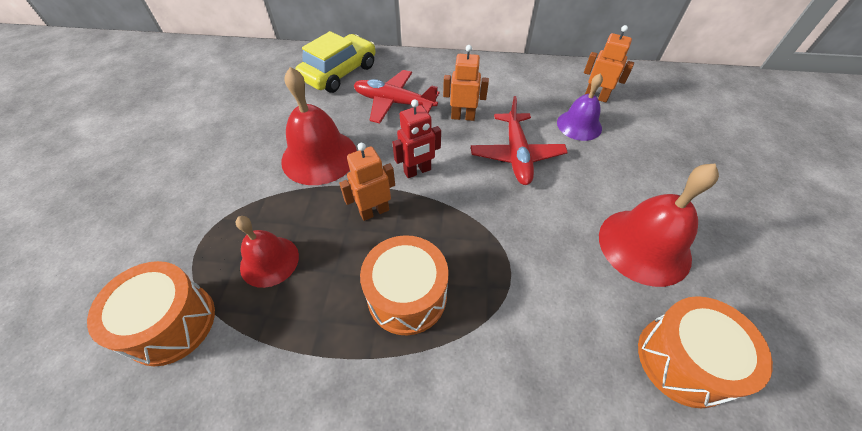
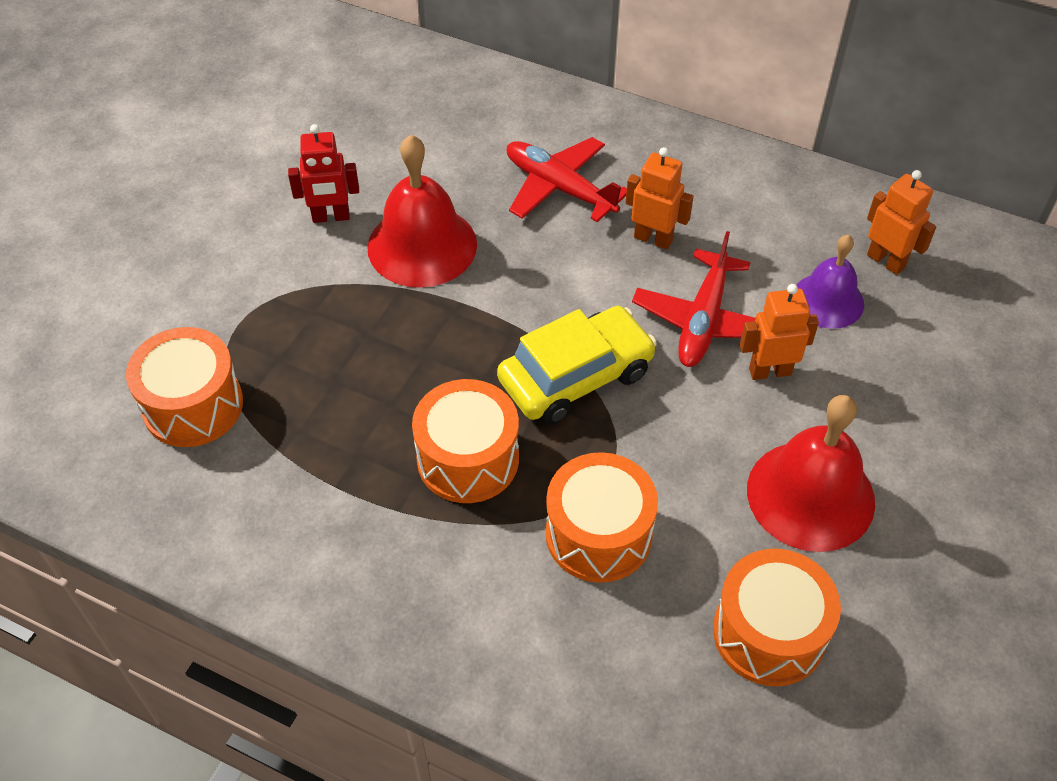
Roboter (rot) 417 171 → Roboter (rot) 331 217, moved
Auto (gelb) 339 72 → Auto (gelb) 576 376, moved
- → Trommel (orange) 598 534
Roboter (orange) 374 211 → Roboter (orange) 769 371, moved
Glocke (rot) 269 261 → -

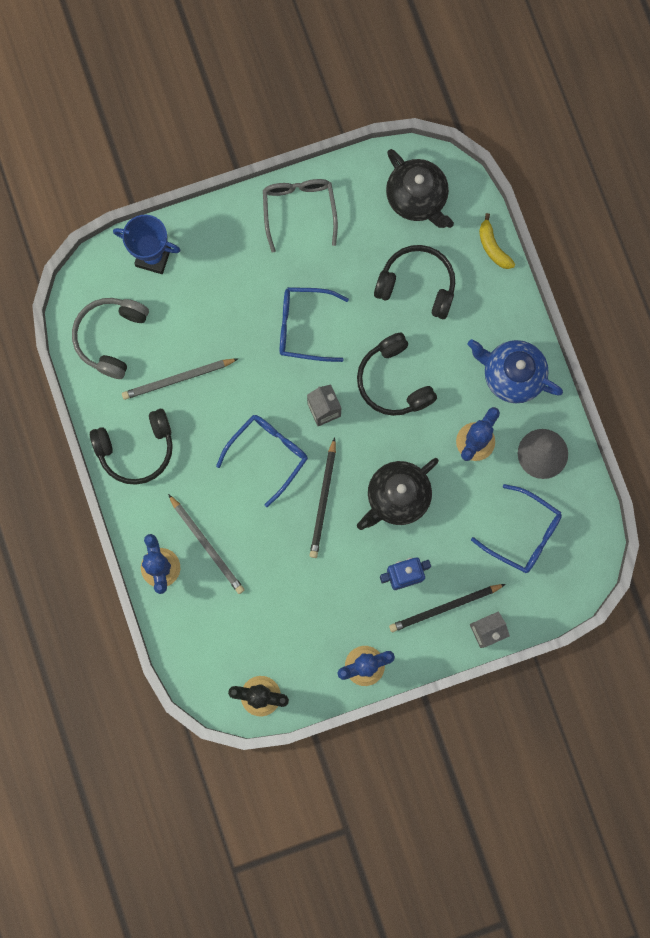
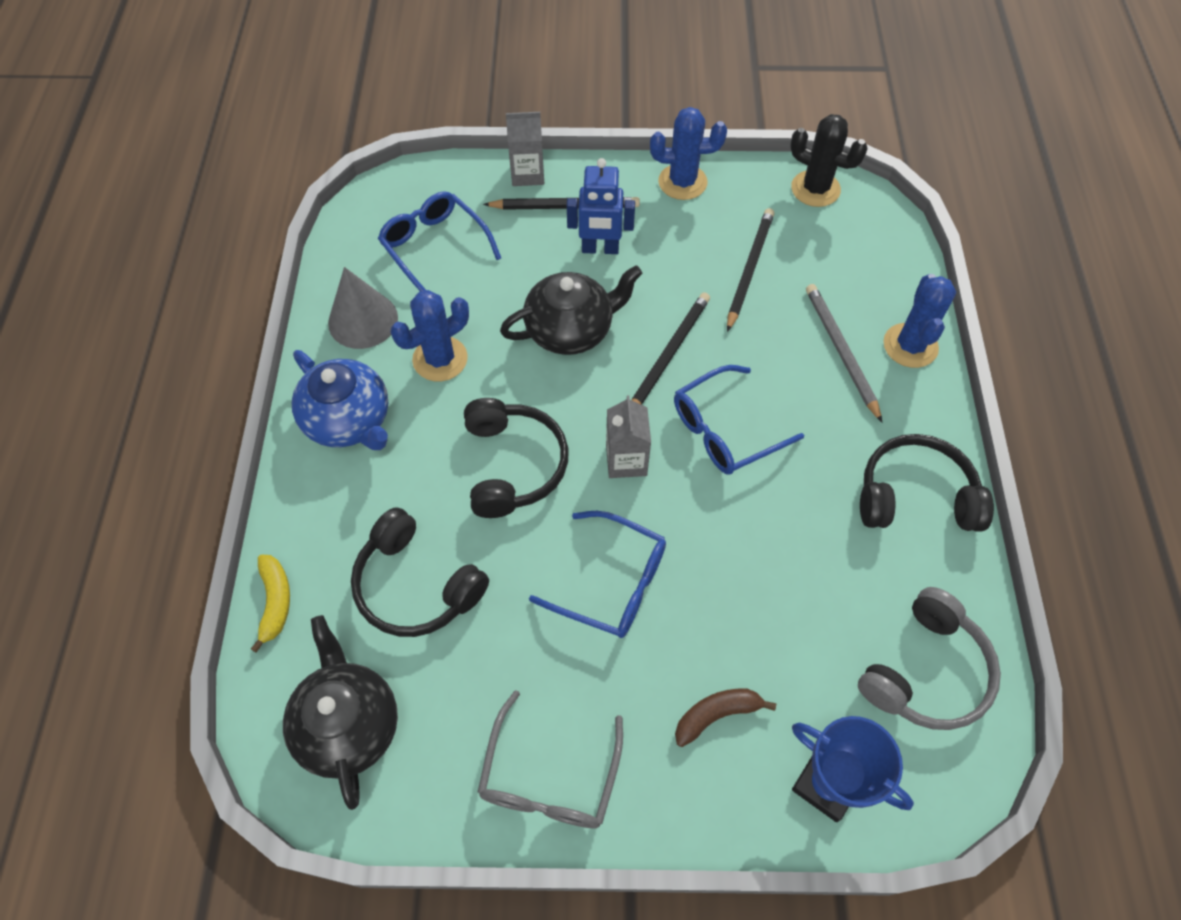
- → Banane (braun) 716 715
- → Bleistift (schwarz) 749 270
Bleistift (grau) 178 379 → -

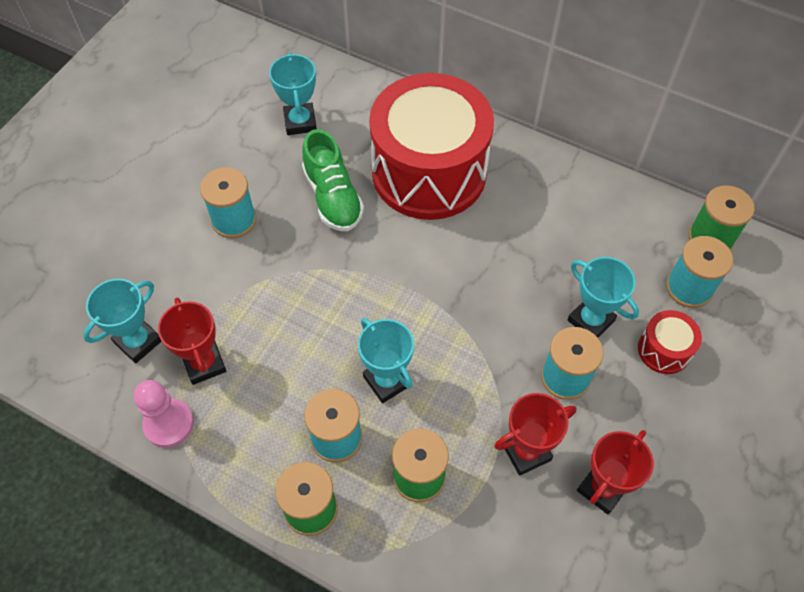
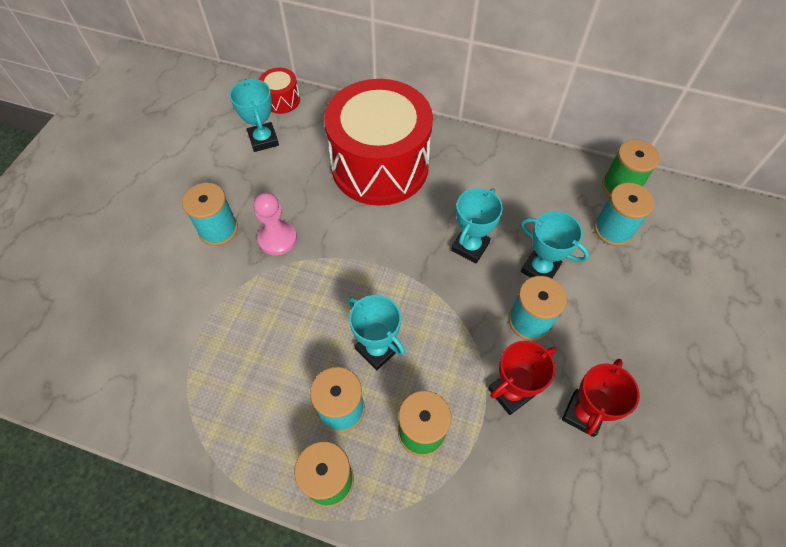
Bauer (rosa) 169 424 → Bauer (rosa) 277 239, moved
Trommel (rot) 664 350 → Trommel (rot) 282 100, moved
Pokal (türkis) 138 341 → Pokal (türkis) 470 247, moved
Pokal (rot) 204 364 → -
Schuh (grün) 333 197 → -

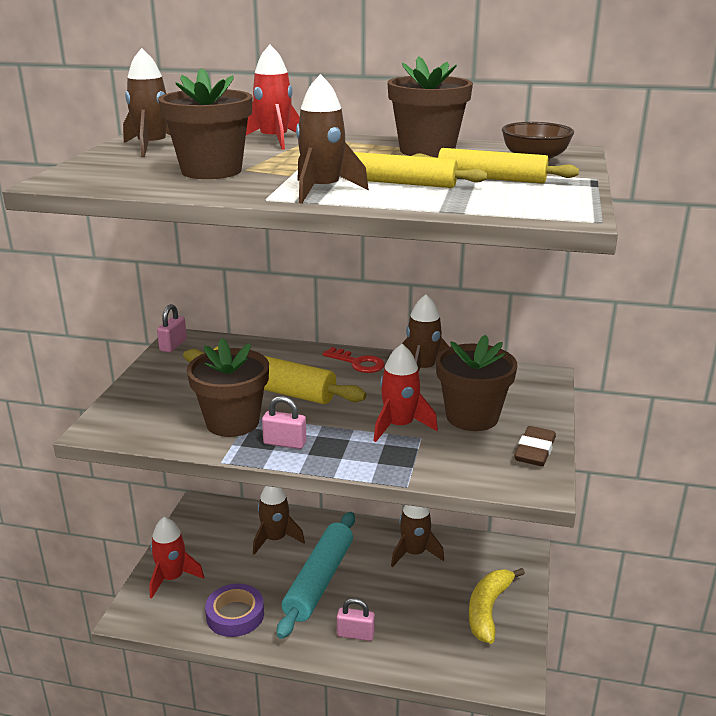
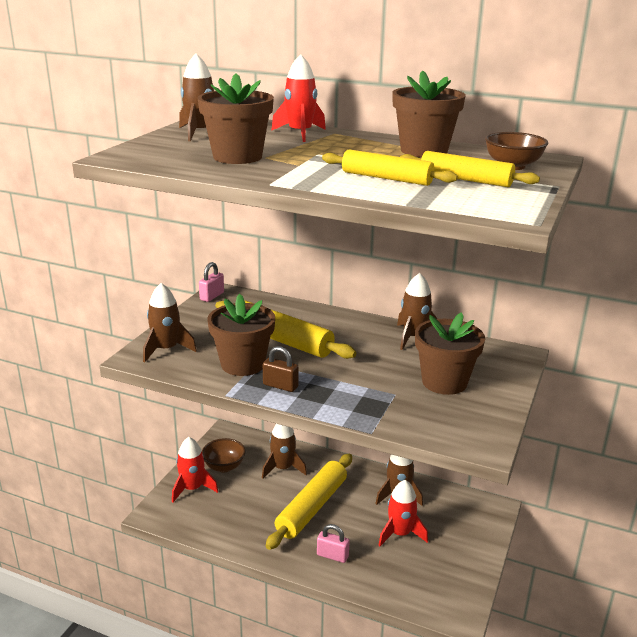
Rakete (braun) 322 191 → Rakete (braun) 166 349, moved
- → Schüssel (braun) 224 466
Vorhängeschloss (rosa) 285 443 → Vorhängeschloss (braun) 280 386
Nudelholz (türkis) 319 580 → Nudelholz (gelb) 311 507
Rakete (rot) 399 426 → Rakete (rot) 400 533, moved
Klebeband (lila) 235 615 → -
Schlüssel (rot) 358 363 → -
Banane (gelb) 488 609 → -
Radiergummi (braun) 534 451 → -

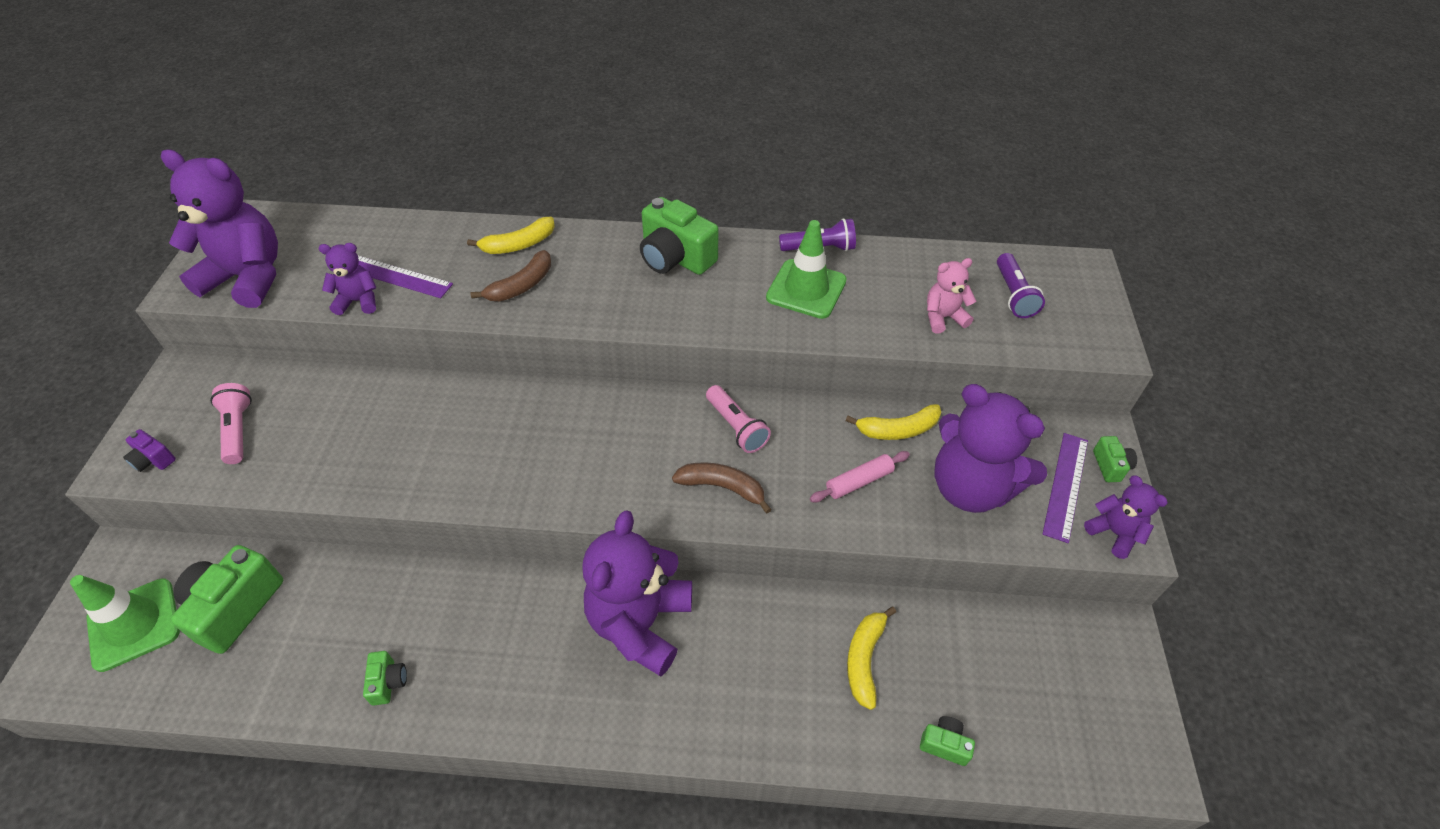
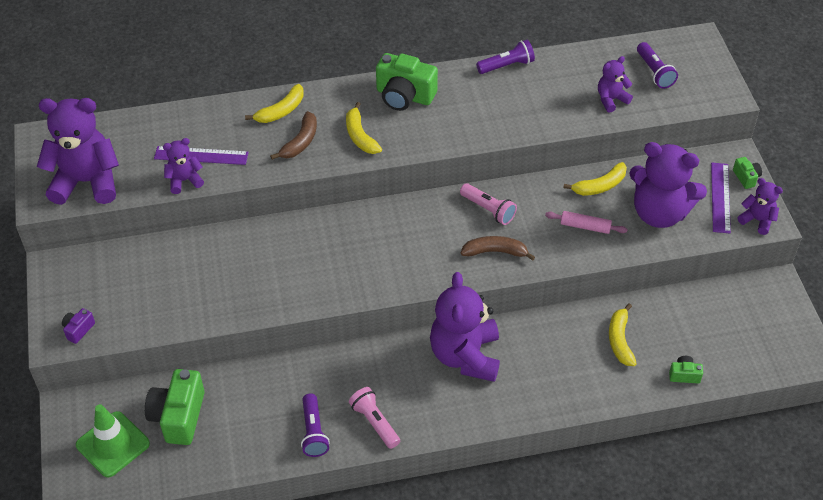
Kamera (lila) 153 459 → Kamera (lila) 78 330, 105 degrees clockwise
Kamera (grün) 388 682 → Taschenlampe (lila) 313 432
- → Banane (gelb) 360 136
Taschenlampe (rosa) 238 430 → Taschenlampe (rosa) 375 422, moved
Nudelholz (rosa) 859 481 → Nudelholz (rosa) 585 226, 60 degrees clockwise
Teddybär (rosa) 943 317 → Teddybär (lila) 611 99
Leitkegel (grün) 806 289 → -

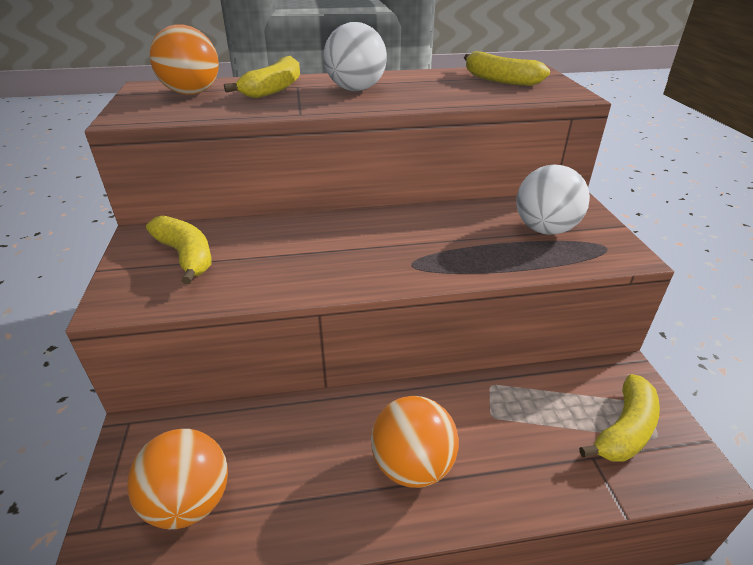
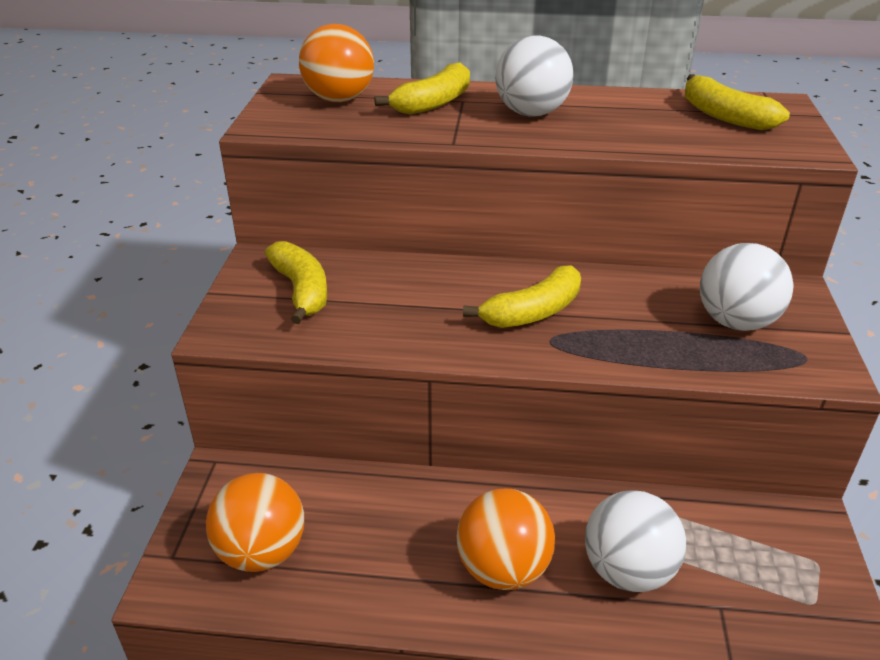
Banane (gelb) 624 430 → Banane (gelb) 533 312, moved
- → Ball (weiß) 628 571

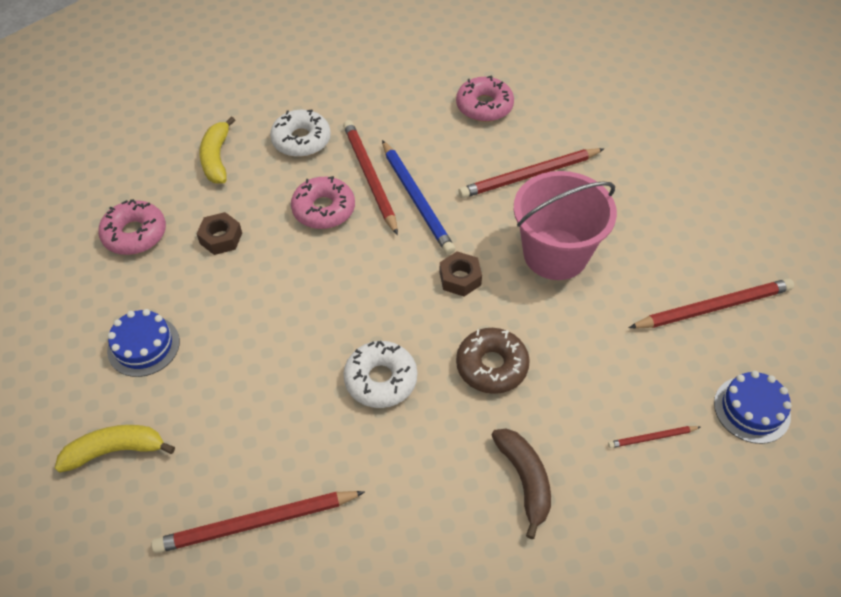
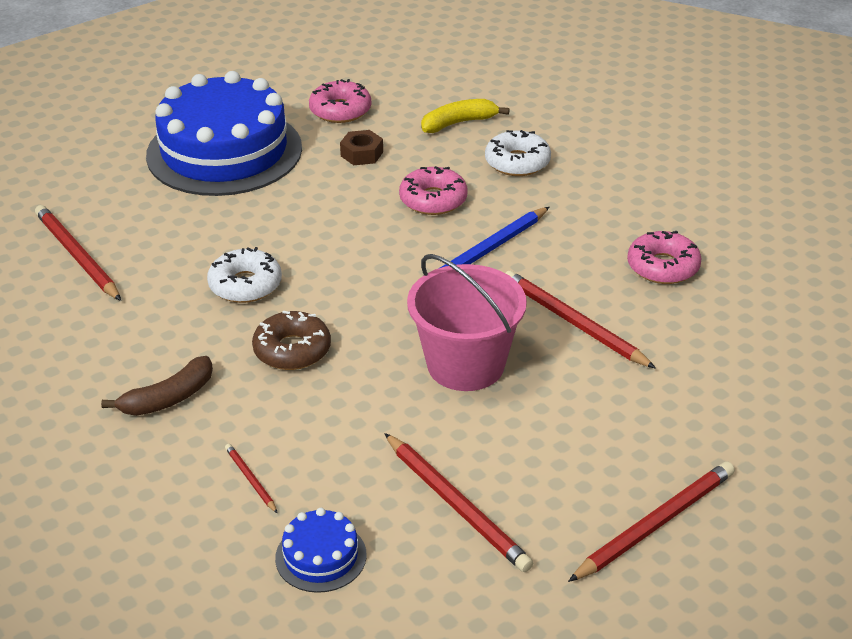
Kuchen (blau) 143 346 → Kuchen (blau) 224 151, x2.39
Bleistift (rot) 369 177 → Bleistift (rot) 655 524, moved
Banane (gelb) 115 451 → -
Sechskantmutter (braun) 460 278 → -

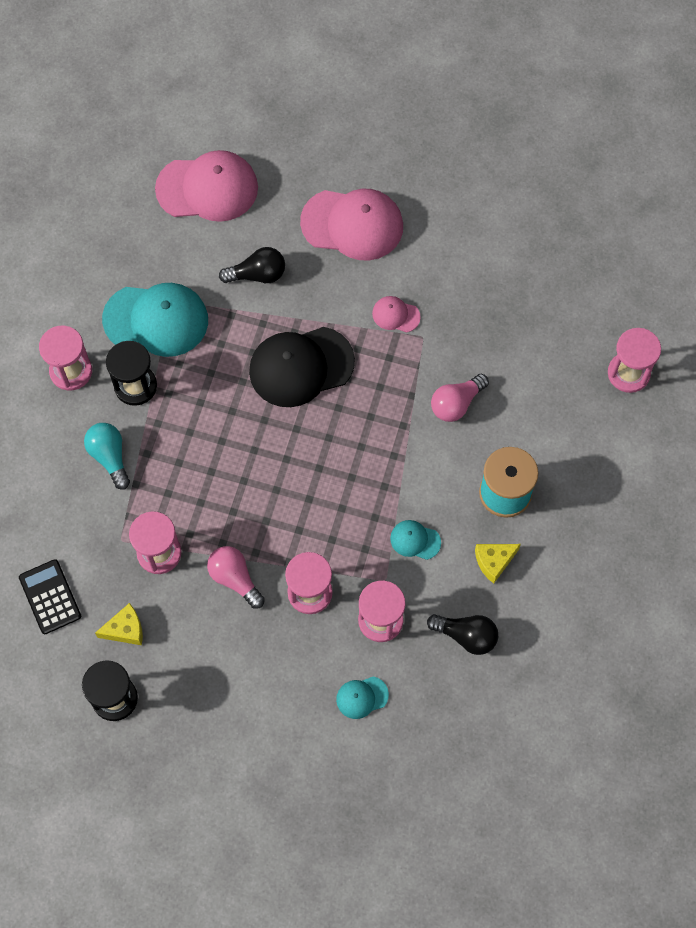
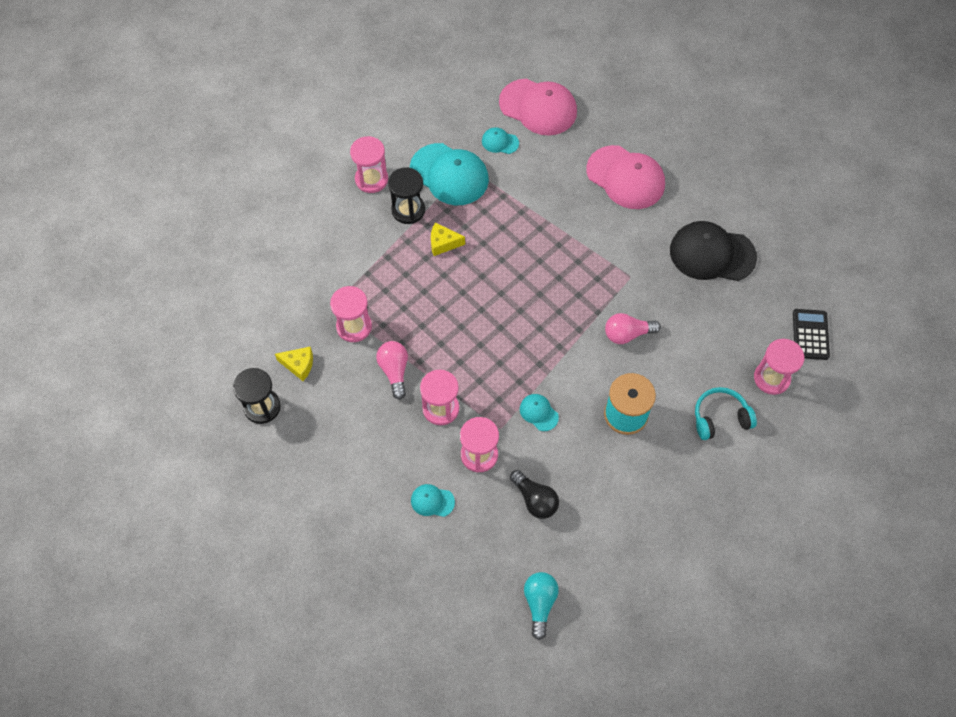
Käse (gelb) 494 561 → Käse (gelb) 443 243, moved
- → Kappe (türkis) 500 142
Glühbirne (türkis) 109 457 → Glühbirne (türkis) 539 603, moved
Kappe (schwarz) 301 367 → Kappe (schwarz) 712 254, moved
- → Kopfhörer (türkis) 720 418
Taschenrechner (schwarz) 50 597 → Taschenrechner (schwarz) 810 334, moved
Glühbirne (schwarz) 257 274 → -
Kappe (rosa) 395 315 → -

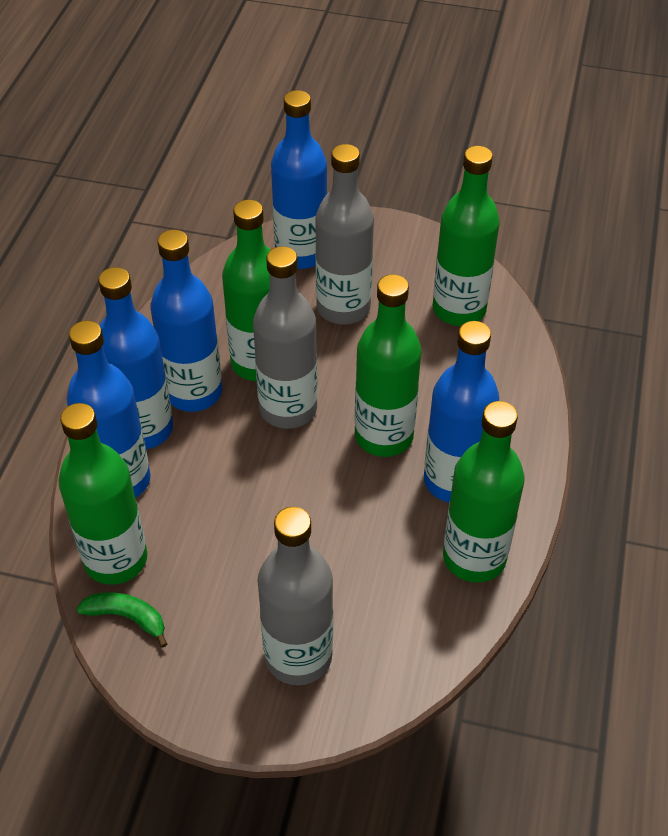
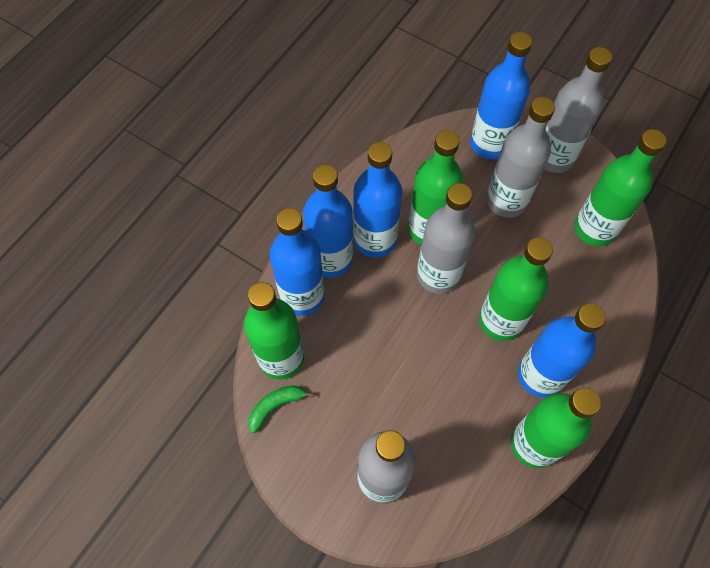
Banane (grün) 127 617 → Banane (grün) 276 406, 75 degrees counterclockwise
- → Flasche (grau) 554 157

